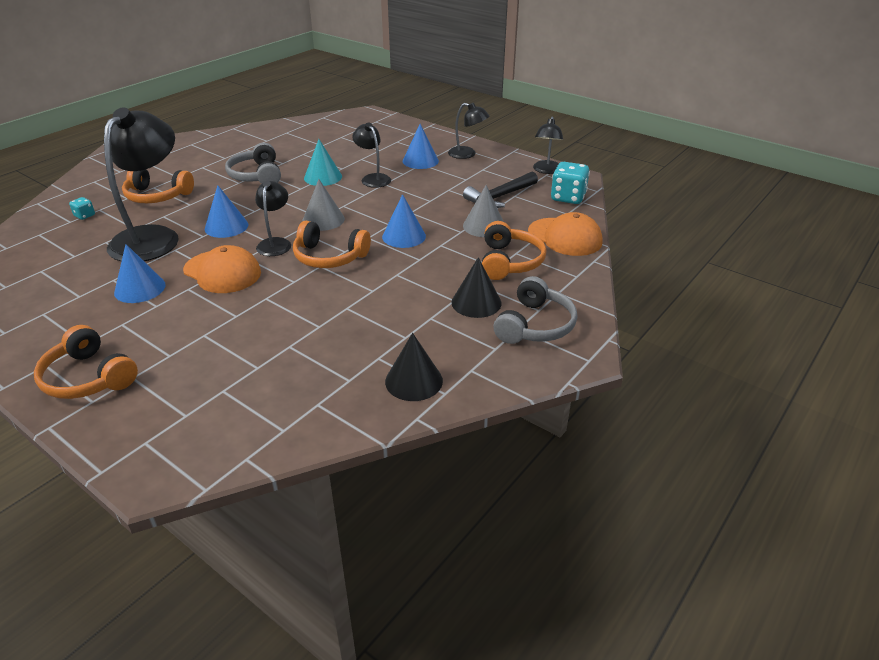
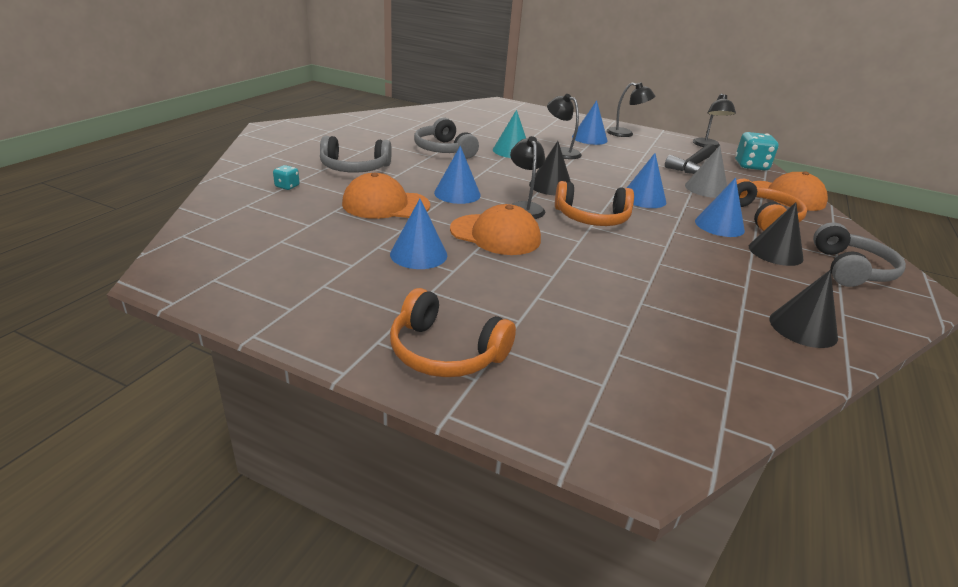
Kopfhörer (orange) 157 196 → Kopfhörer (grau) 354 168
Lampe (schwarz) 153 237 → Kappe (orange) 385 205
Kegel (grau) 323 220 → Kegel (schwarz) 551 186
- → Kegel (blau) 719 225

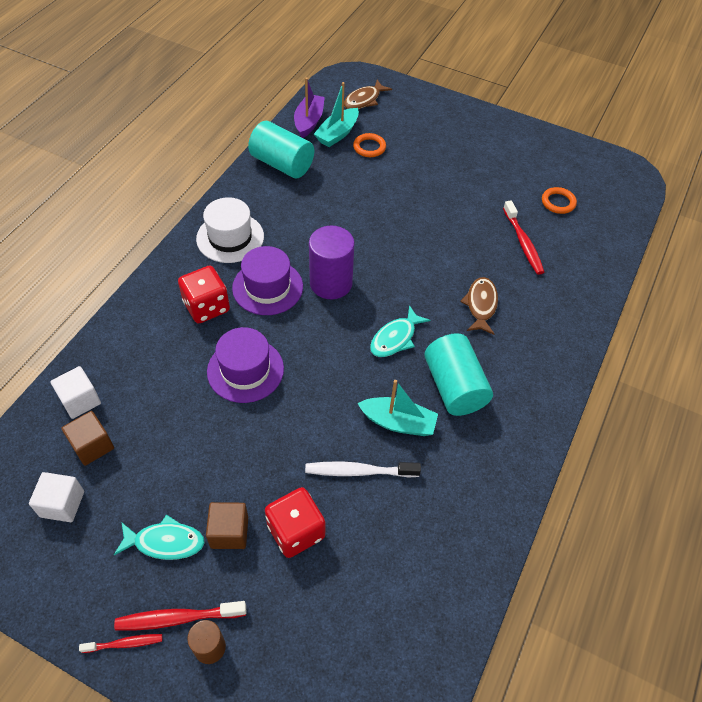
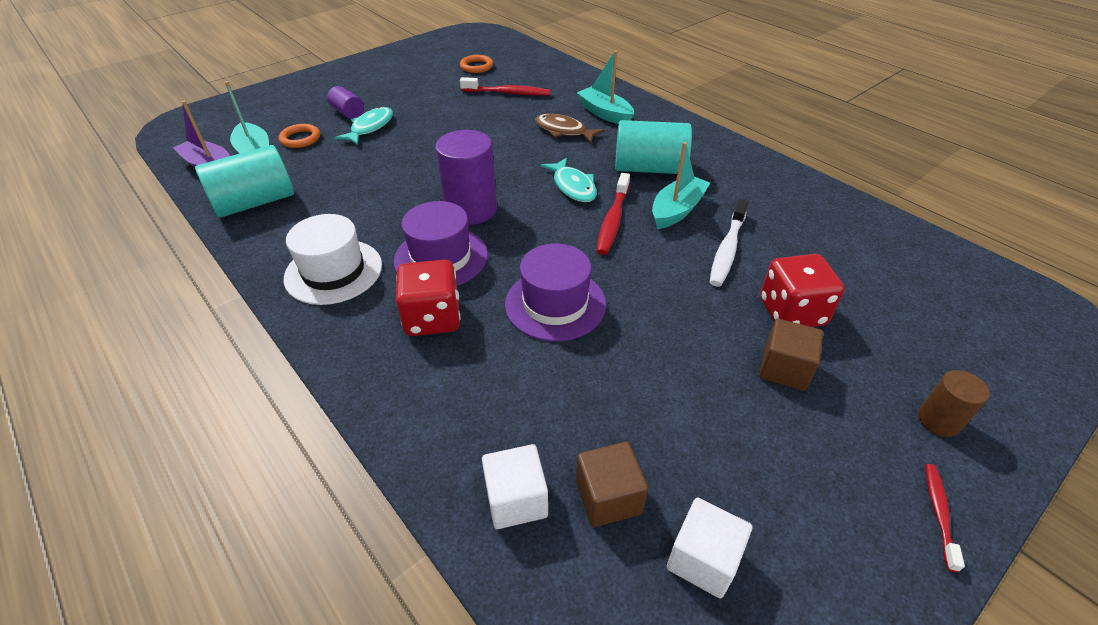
- → Vollzylinder (lila) 348 113
Fisch (türkis) 165 542 → Fisch (türkis) 370 127, moved
- → Boot (türkis) 605 113
Zahnbürste (rot) 178 618 → Zahnbürste (rot) 613 220, moved
Fisch (braun) 364 100 → -

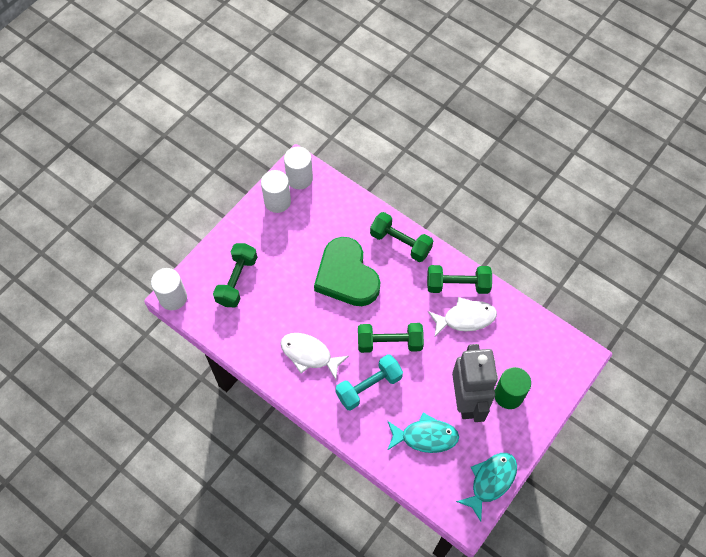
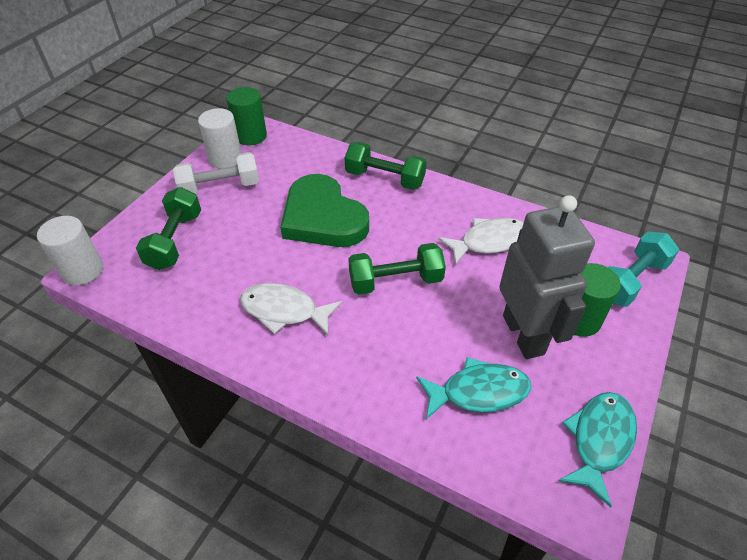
- → Hantel (weiß) 220 187
Vollzylinder (weiß) 299 178 → Vollzylinder (grün) 251 136
Hantel (türkis) 369 386 → Hantel (türkis) 630 281, moved
Hantel (grün) 457 285 → -

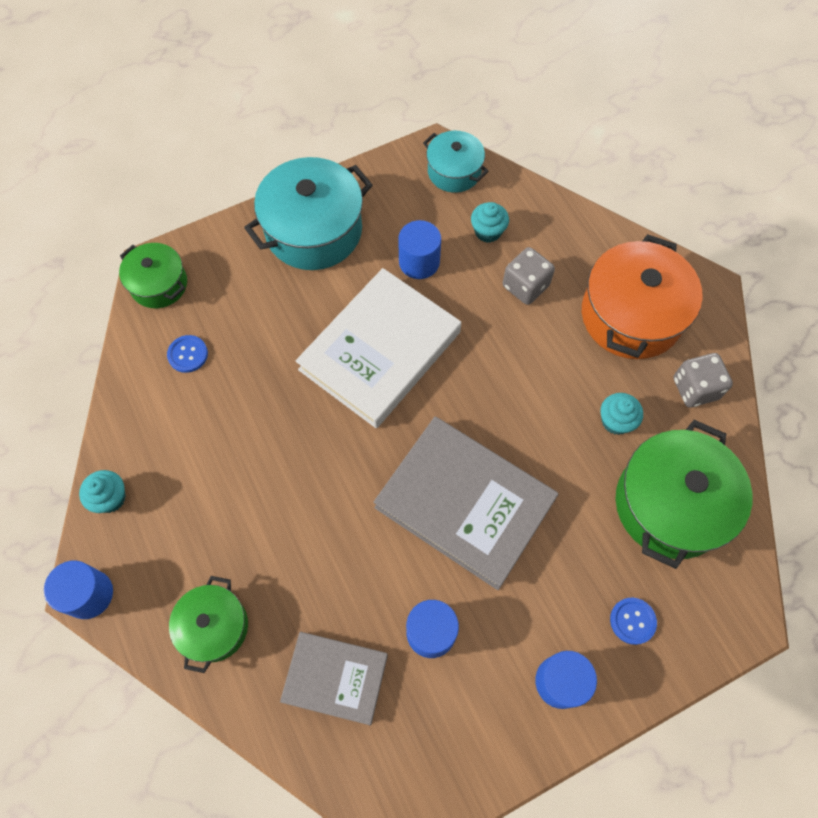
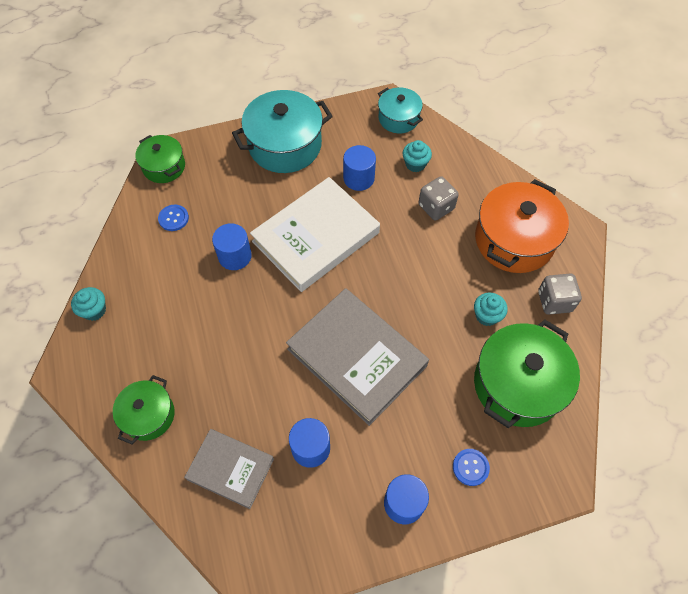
Vollzylinder (blau) 89 594 → Vollzylinder (blau) 235 256, moved

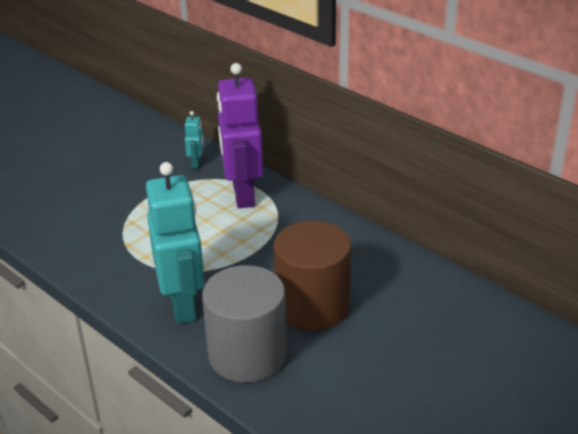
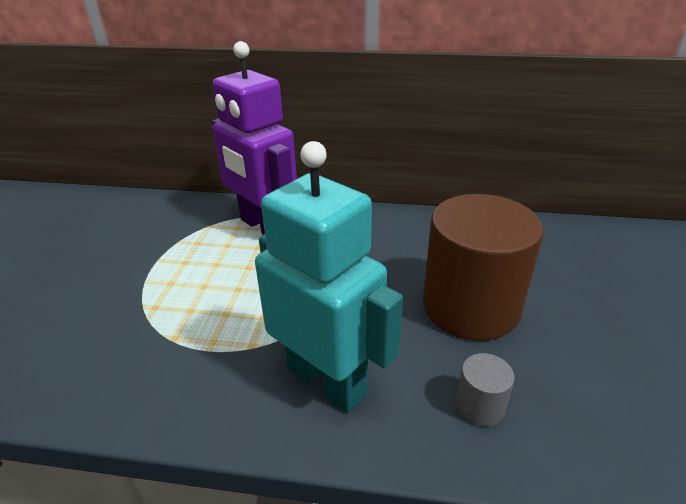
Vollzylinder (grau) 247 354 → Vollzylinder (grau) 480 406, x0.41
Roboter (türkis) 196 163 → -

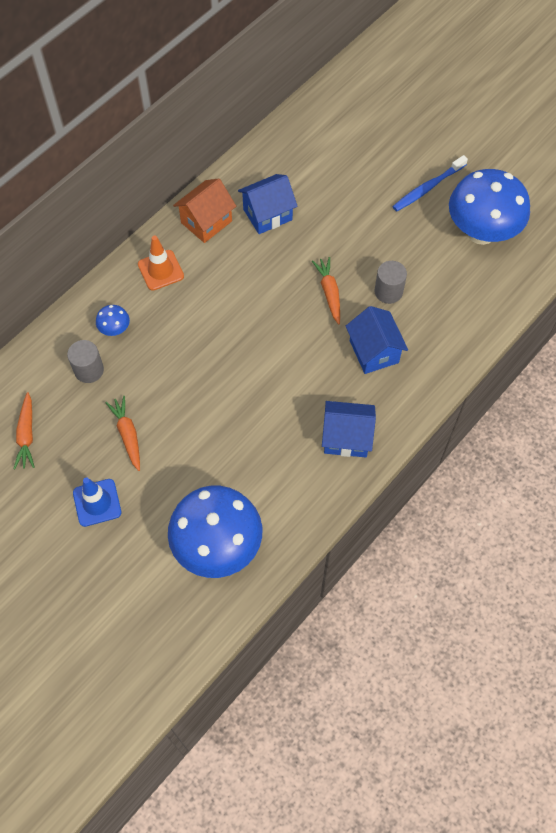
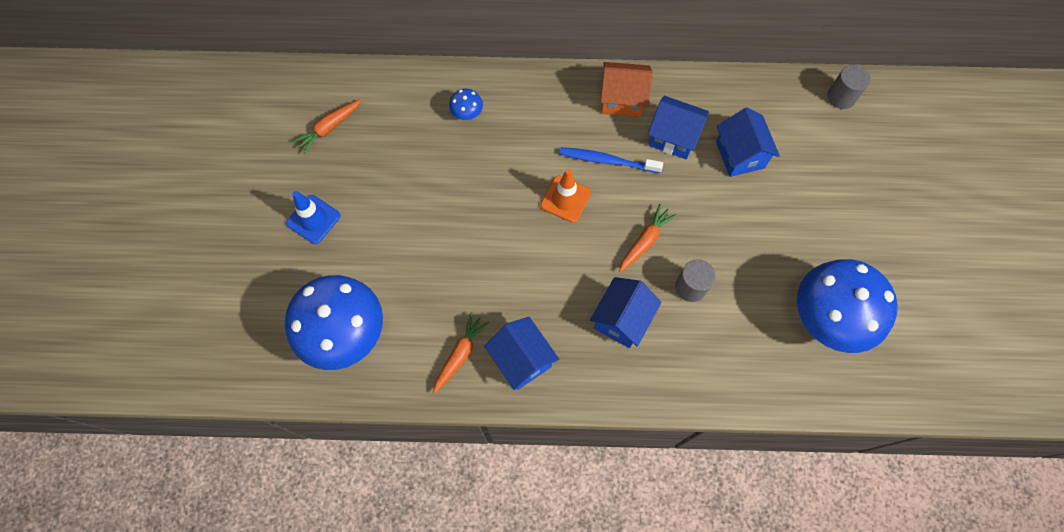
Karotte (orange) 128 435 → Karotte (orange) 460 354, moved
Leitkegel (orange) 160 270 → Leitkegel (orange) 565 199, moved
Zahnbürste (blau) 427 188 → Zahnbürste (blau) 607 161, moved
- → Haus (blau) 740 155
Vollzylinder (grau) 89 370 → Vollzylinder (grau) 841 97, moved

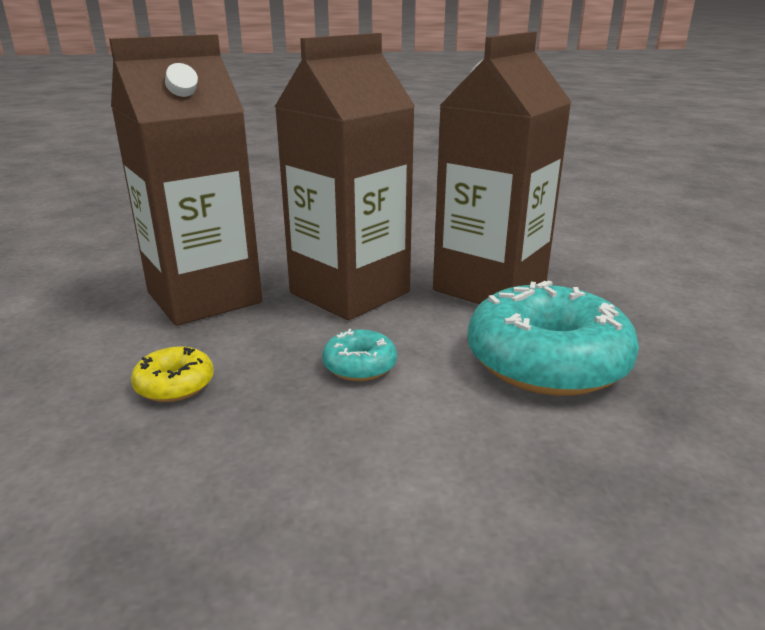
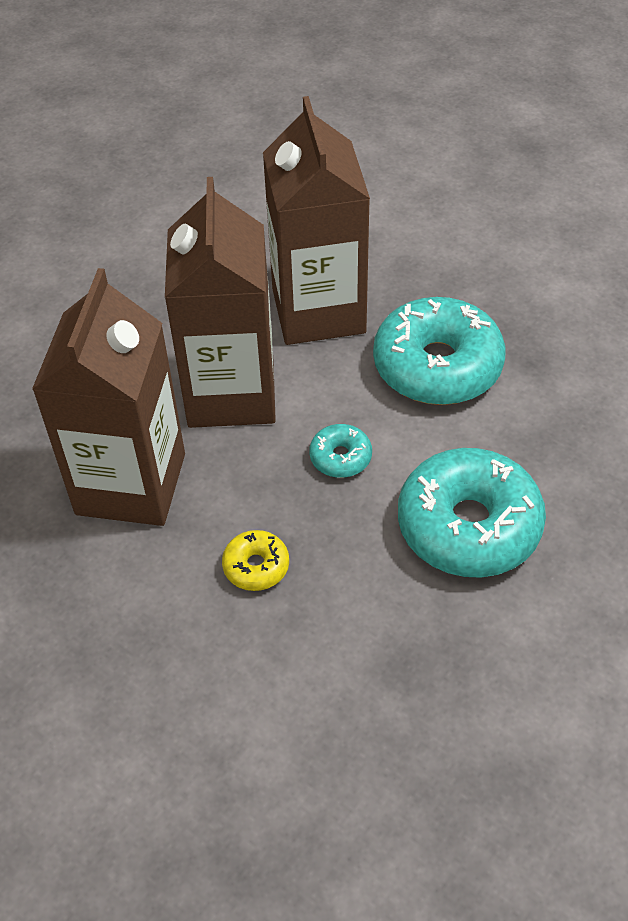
- → Donut (türkis) 468 526

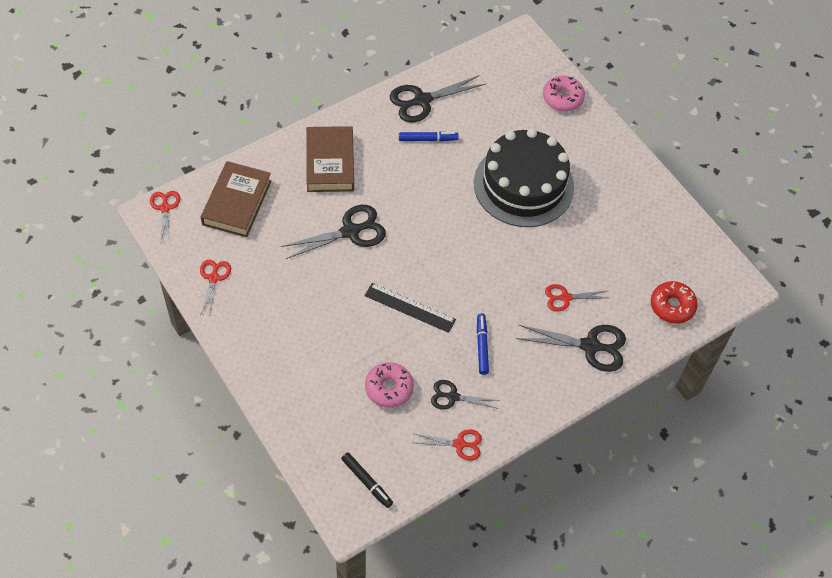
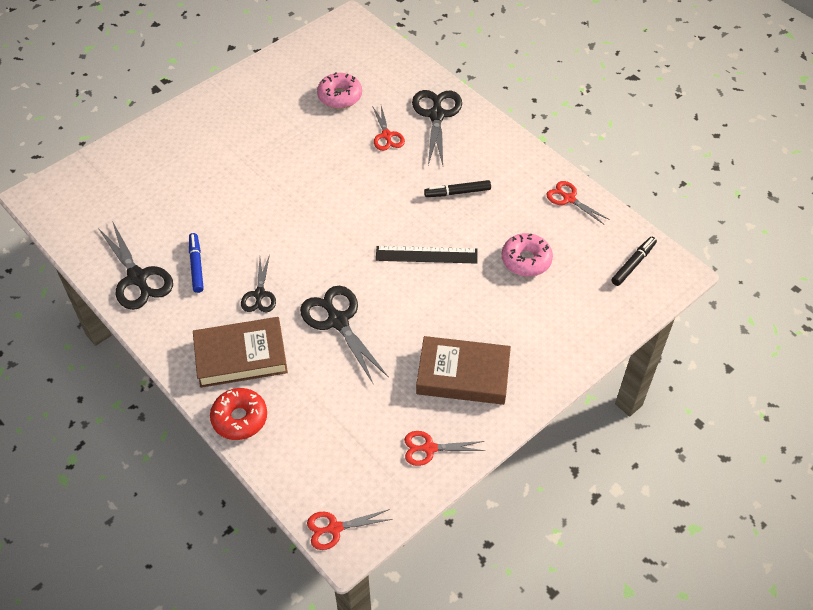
Donut (rot) 672 306 → Donut (rot) 239 418, moved
Schere (schwarz) 453 397 → Schere (schwarz) 259 294, moved
Donut (rosa) 562 98 → Donut (rosa) 340 96, moved
Lineal (schwarz) 409 307 → Lineal (schwarz) 426 255, 75 degrees clockwise
Buch (braun) 237 203 → Buch (braun) 463 375, moved
Filzstift (blau) 482 346 → Filzstift (schwarz) 457 192
Schere (rot) 459 444 → Schere (rot) 569 199, 45 degrees counterclockwise
Kuchen (schwarz) 523 185 → -

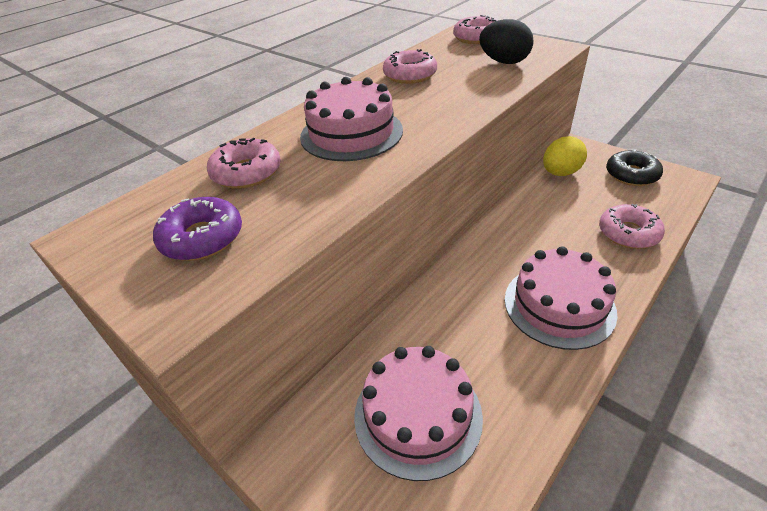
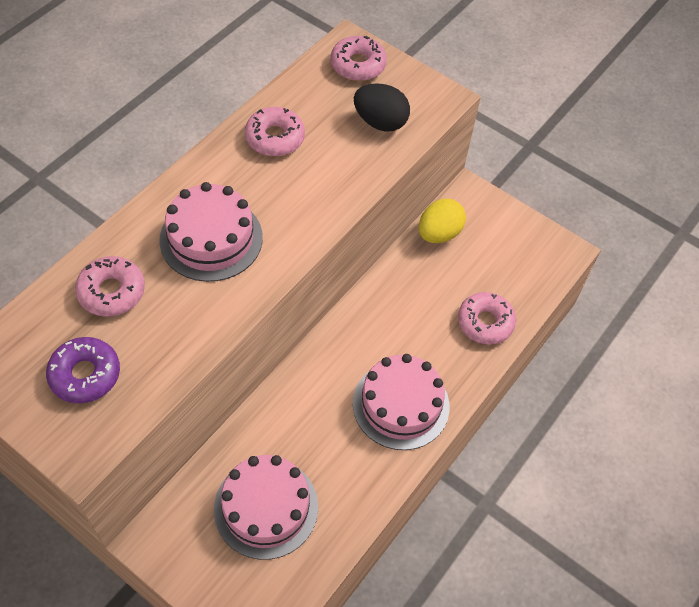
Donut (schwarz) 631 174 → -

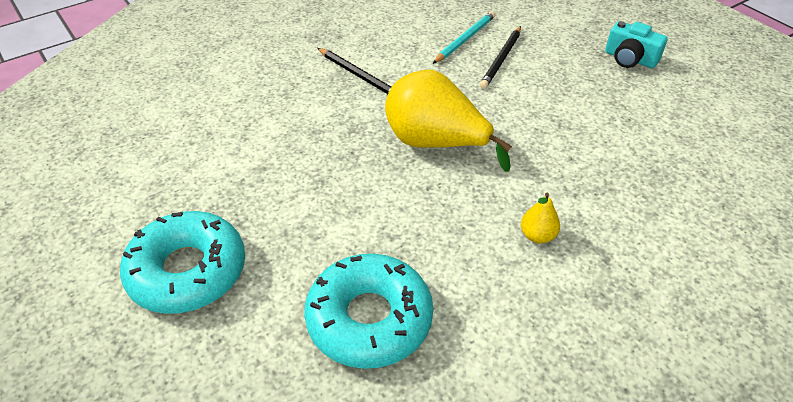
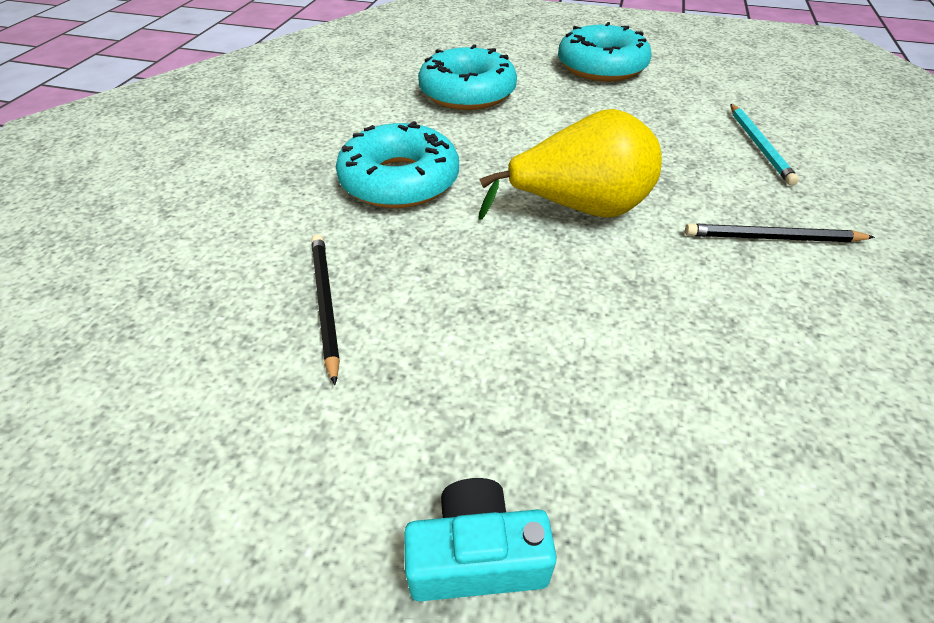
Bleistift (schwarz) 501 59 → Bleistift (schwarz) 325 304, moved
Birne (gelb) 537 236 → Donut (türkis) 399 180
Bleistift (türkis) 465 39 → Bleistift (türkis) 759 146, moved

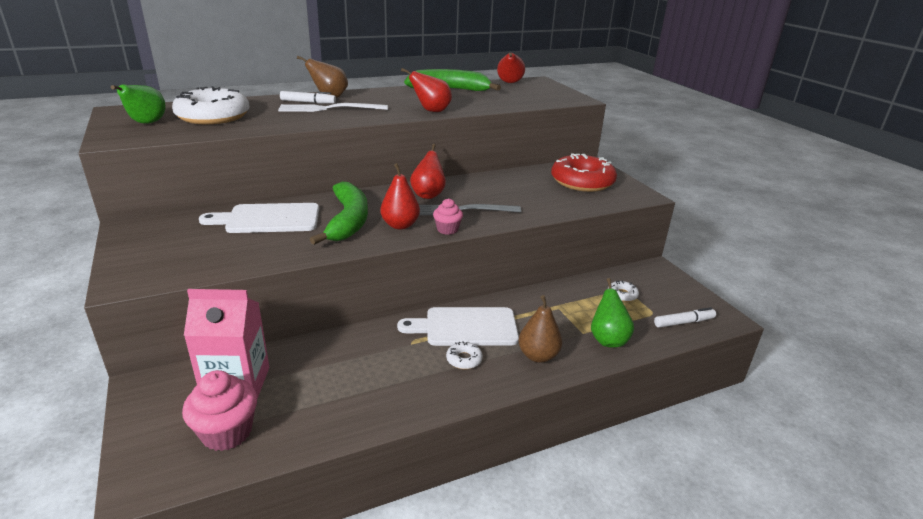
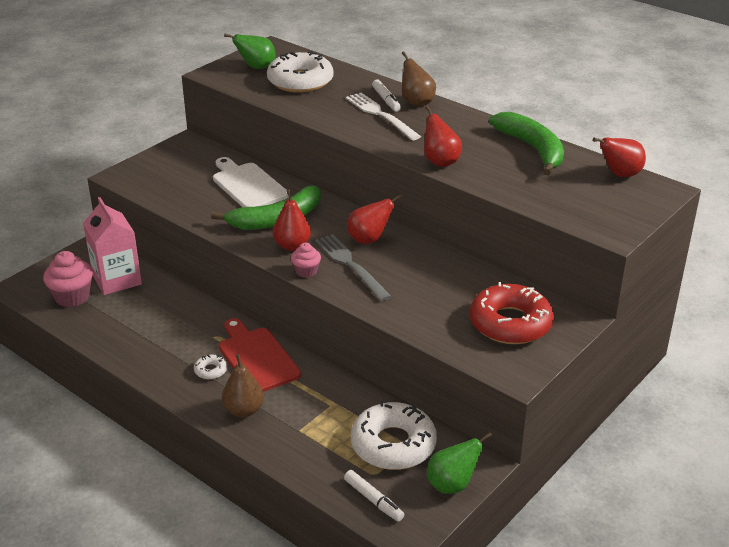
Schneidebrett (weiß) 466 327 → Schneidebrett (rot) 256 358
Donut (weiß) 622 295 → Donut (weiß) 393 445, x2.38
Birne (grün) 608 340 → Birne (grün) 452 484, moved

